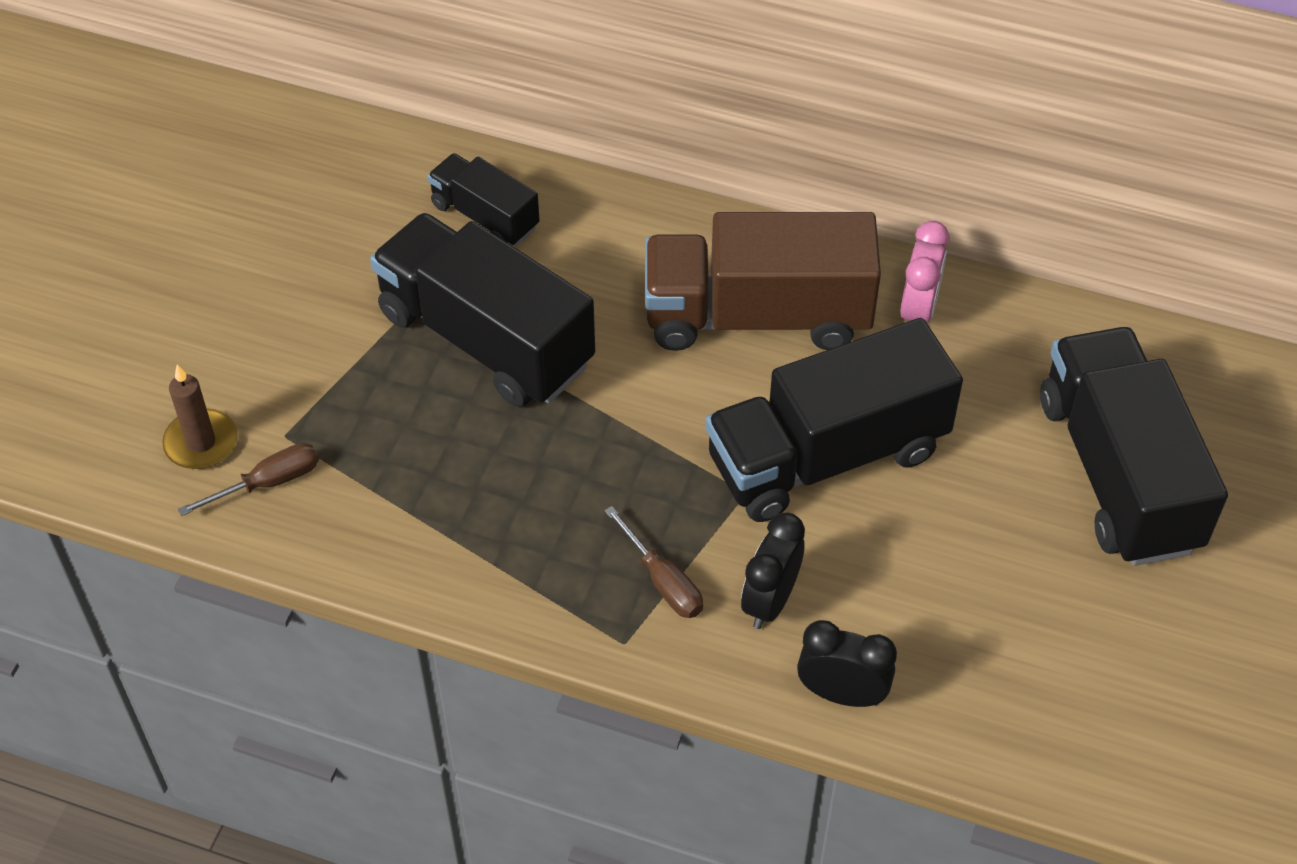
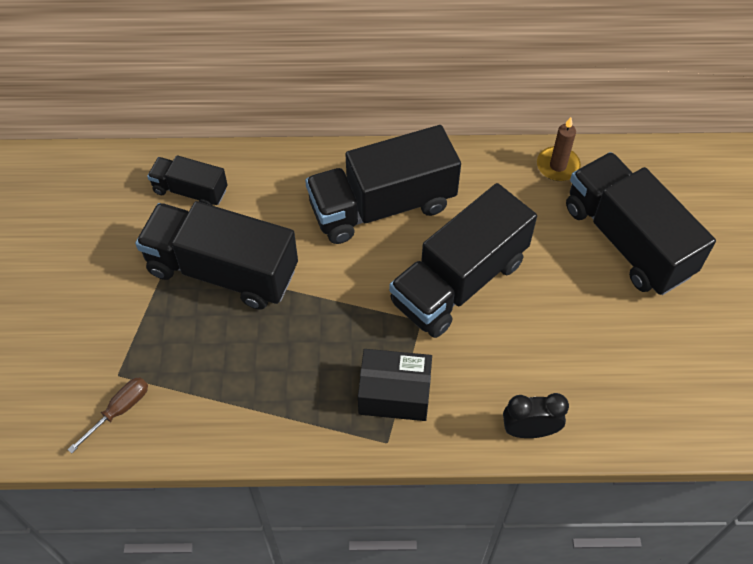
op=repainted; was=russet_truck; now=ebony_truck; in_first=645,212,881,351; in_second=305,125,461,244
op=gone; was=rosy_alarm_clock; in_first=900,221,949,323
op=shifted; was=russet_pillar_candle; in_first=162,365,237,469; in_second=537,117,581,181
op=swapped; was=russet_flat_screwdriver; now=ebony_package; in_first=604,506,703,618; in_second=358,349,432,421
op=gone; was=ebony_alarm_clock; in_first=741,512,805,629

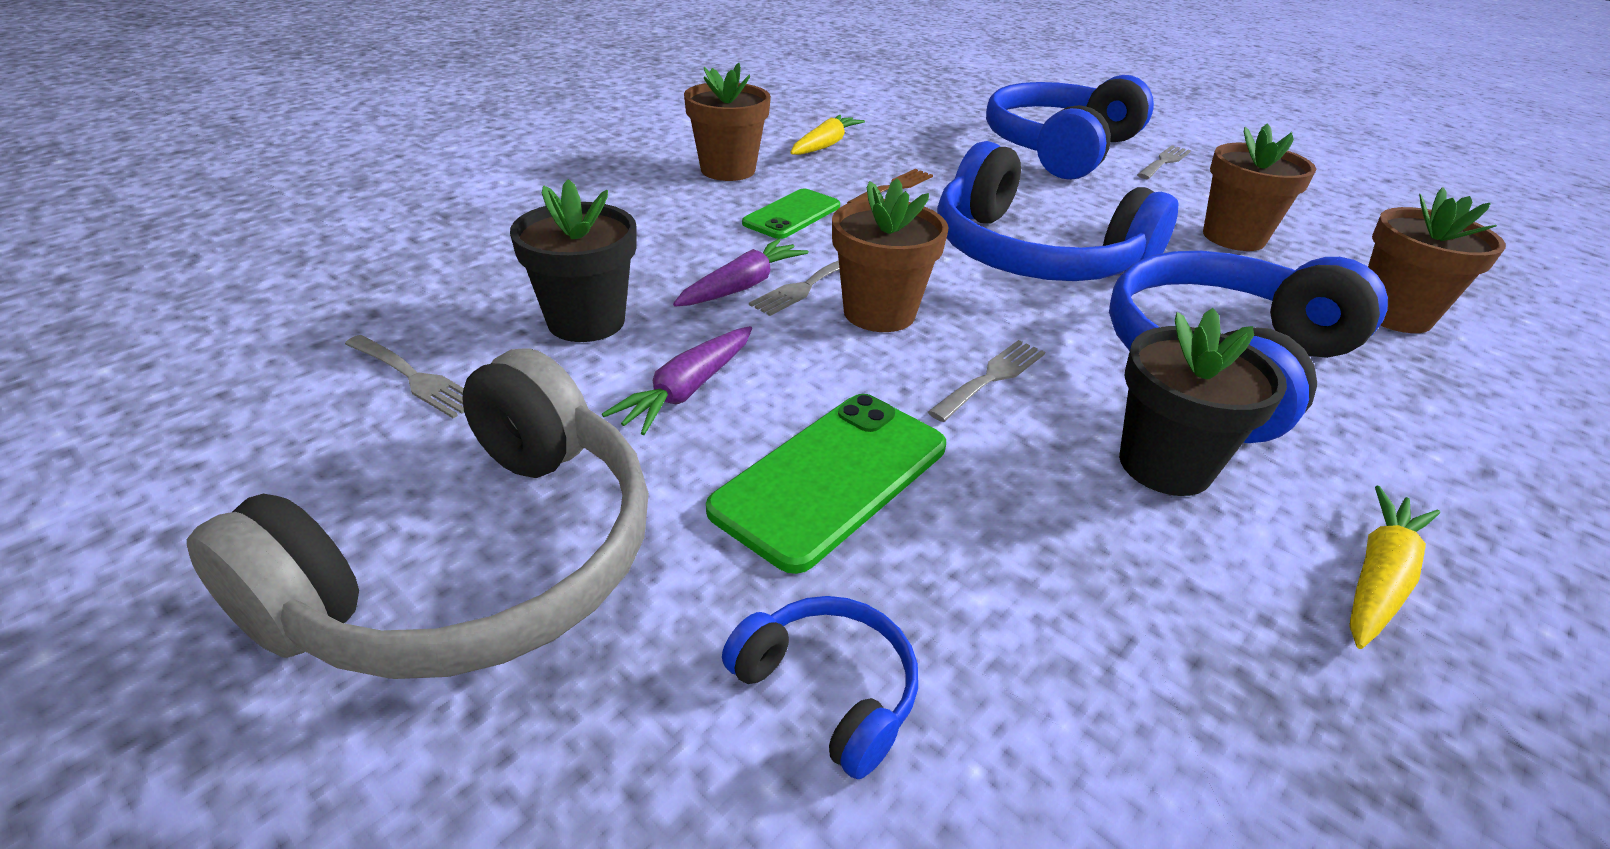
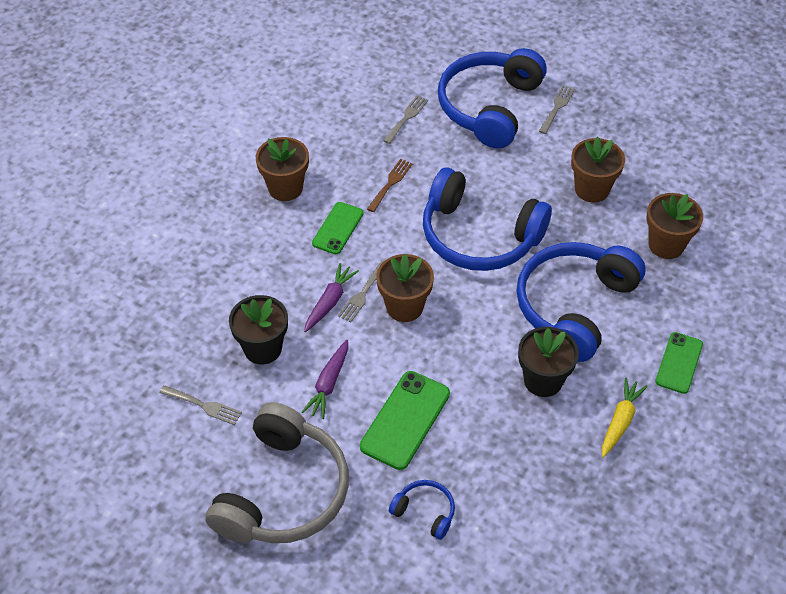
op=gone; was=bright_yellow_root_vegetable; in_first=790,115,865,155
op=shifted; was=ash-grey_table_fork; in_first=928,340,1045,422; in_second=383,95,428,144
op=new; now=leaf-green_mobile_phone; in_second=655,332,703,394

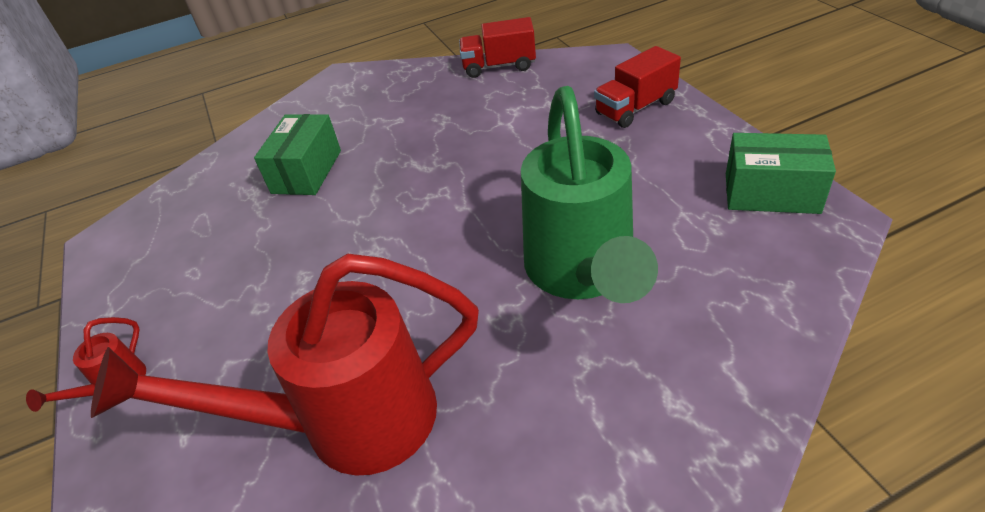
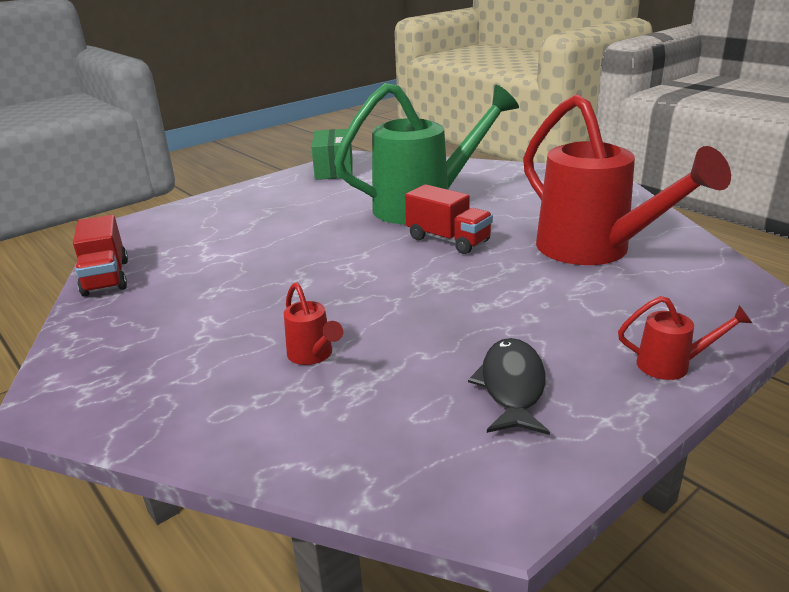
op=shifted; was=scarlet_truck; in_first=594,46,681,128; in_second=405,184,493,254
op=swapped; was=leaf-green_package; now=scarlet_sprinkling_can; in_first=254,114,341,195; in_second=284,282,343,365
op=new; now=ebony_fish; in_second=468,338,550,435

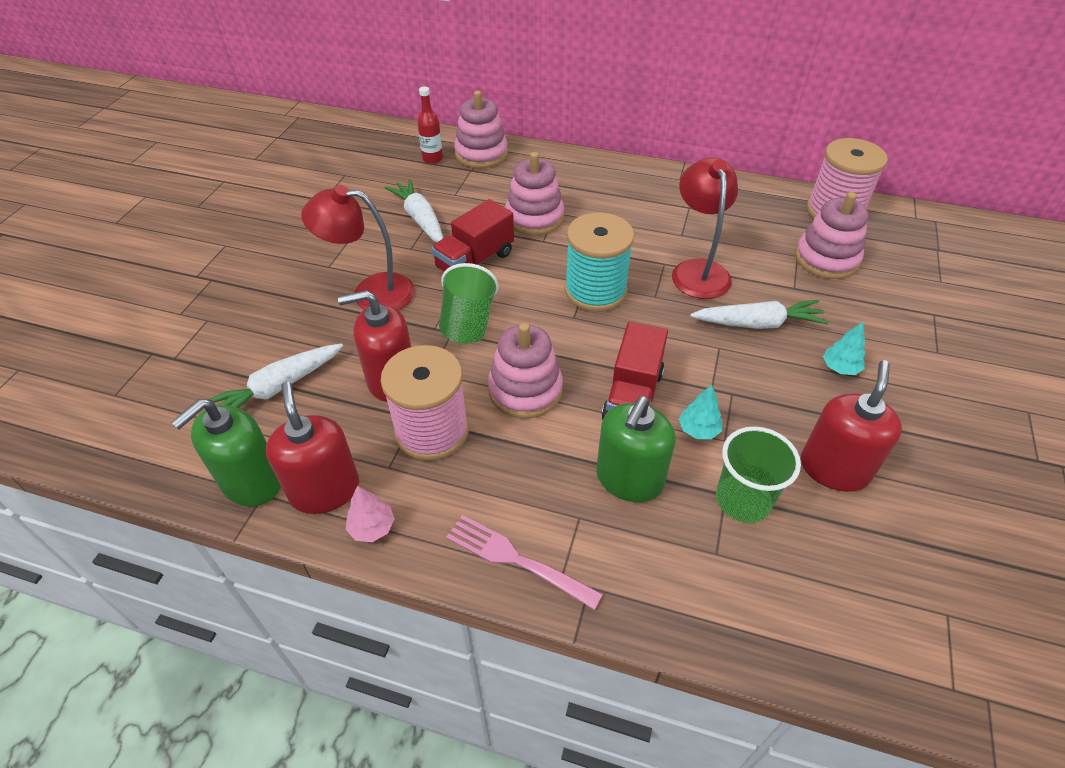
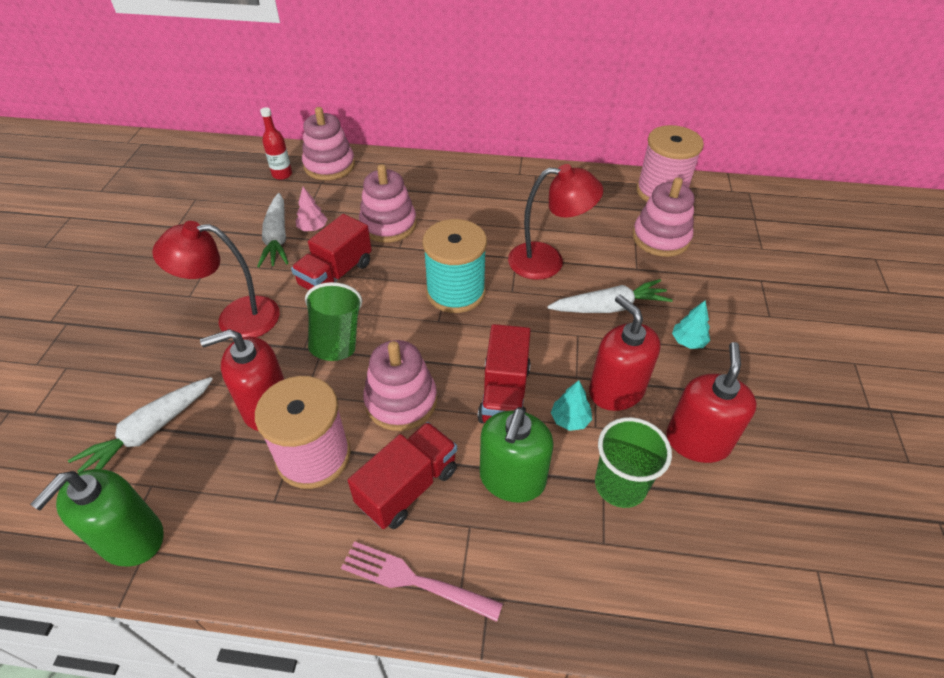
op=rotated; was=scarlet_reading_lamp; in_first=672,157,738,299; in_second=508,164,603,280; clockwise=105
op=rotated; was=pure_white_root_vegetable; in_first=385,179,443,242; in_second=257,193,289,267; clockwise=-150
op=shifted; was=scarlet_pump_bottle; in_first=266,382,359,514; in_second=589,295,661,411
op=shifted; was=rosy_toy_tree; in_first=346,486,395,542; in_second=296,187,327,231
op=new; now=scarlet_truck; in_second=348,422,457,529

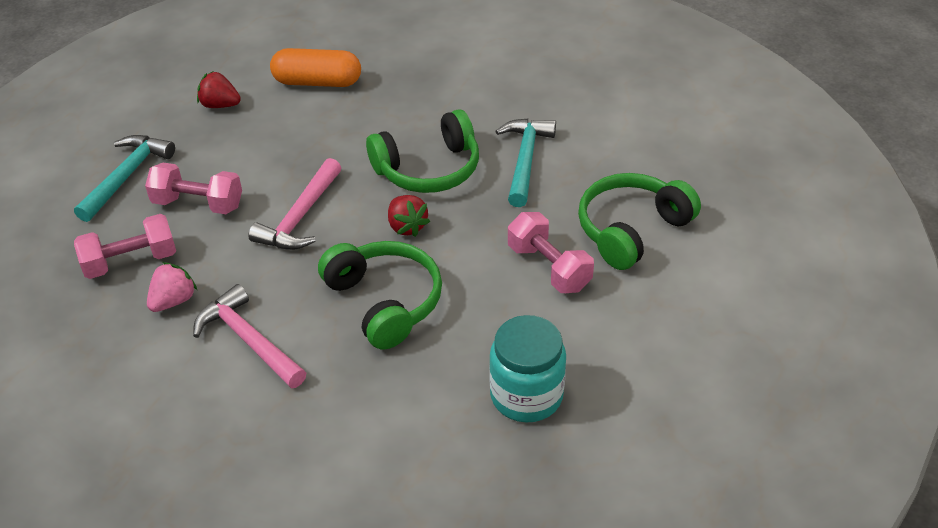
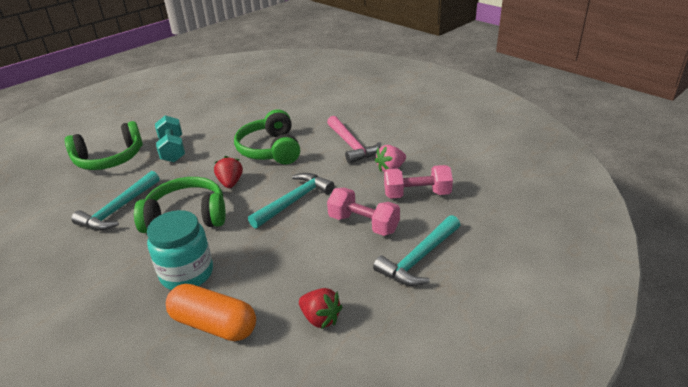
op=repainted; was=rosy_claw_hammer; now=aqua_claw_hammer; in_first=248,158,341,250; in_second=248,173,334,229
op=repainted; was=rosy_dumbbell; now=aqua_dumbbell; in_first=508,212,594,293; in_second=155,115,185,162
op=shifted; was=aqua_jam_jar; in_first=489,315,566,422; in_second=147,210,213,290

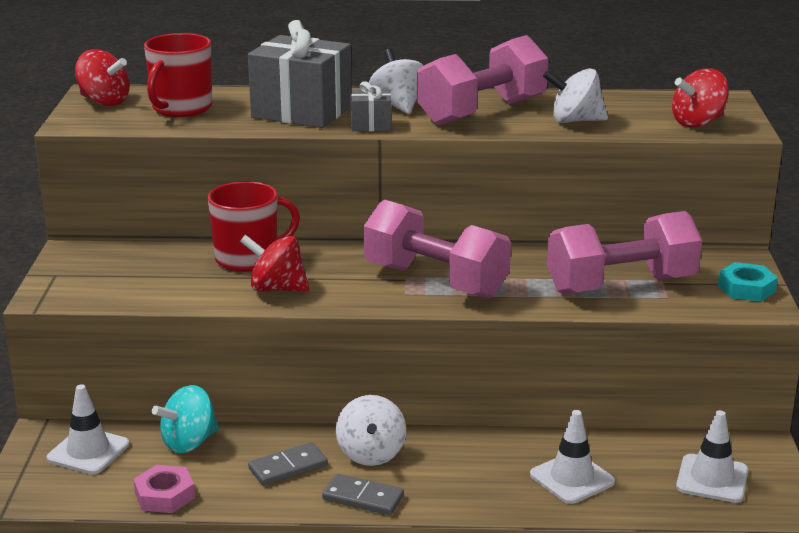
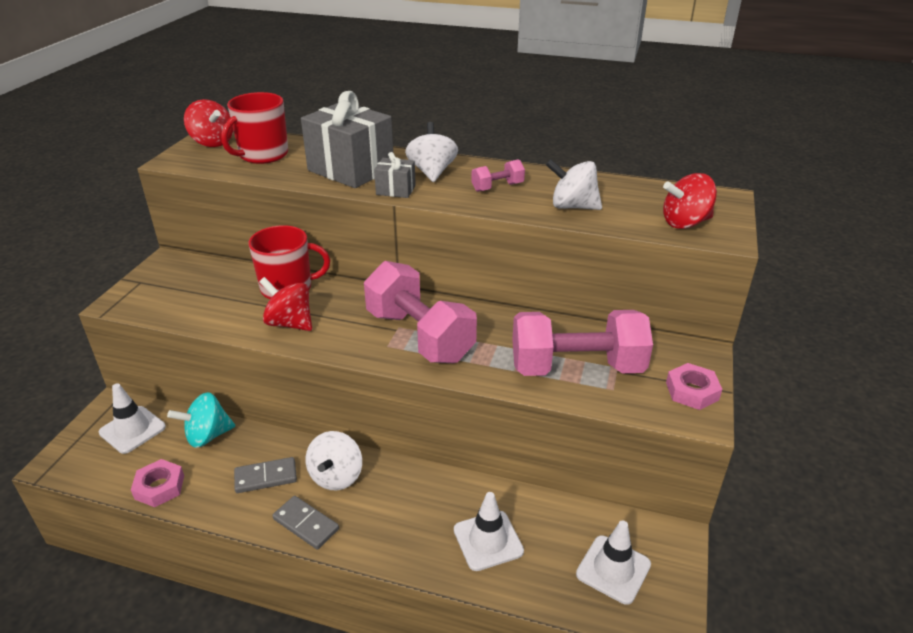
op=scaled; was=rosy_dumbbell; in_first=417,35,549,126; in_second=471,159,525,192; ratio=0.44
op=repainted; was=aqua_hex_nut; now=rosy_hex_nut; in_first=718,262,778,302; in_second=666,363,722,410

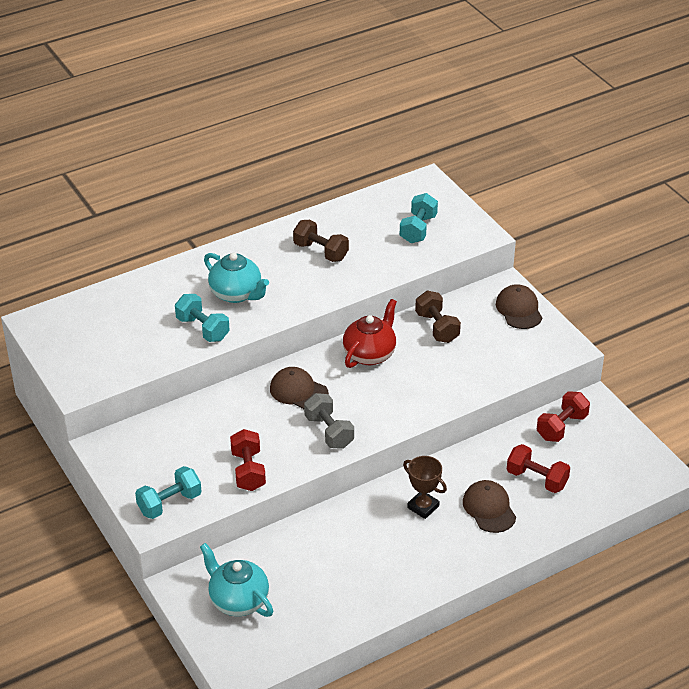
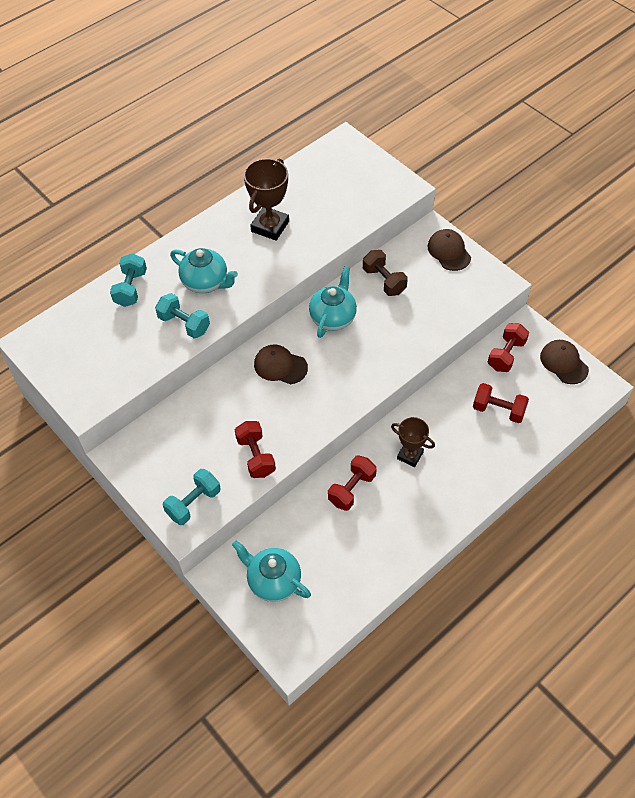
op=shifted; was=aqua_dumbbell; in_first=400,193,438,243; in_second=110,253,147,307
op=swapped; was=russet_dumbbell; now=russet_trophy; in_first=293,220,349,262; in_second=244,158,289,241
op=repainted; was=scarlet_china_teapot; now=aqua_china_teapot; in_first=343,299,397,368; in_second=309,266,357,338
op=gone; was=ash-grey_dumbbell; in_first=304,393,354,449
op=shifted; was=russet_peaked_cap; in_first=463,480,516,533; in_second=540,340,589,384
op=new; now=scarlet_dumbbell; in_second=328,455,377,511

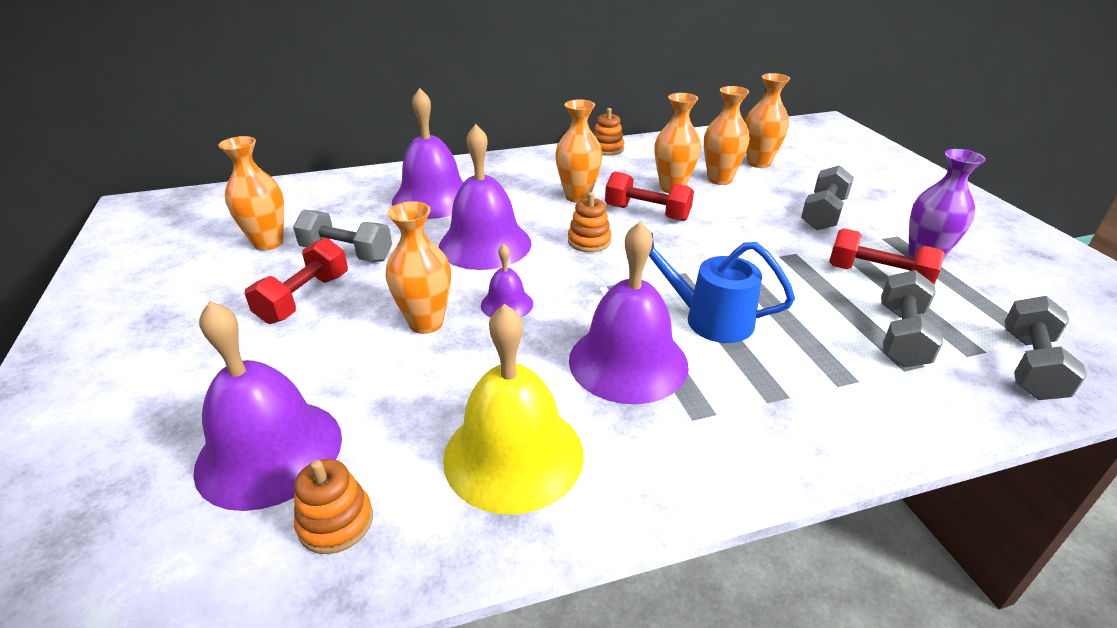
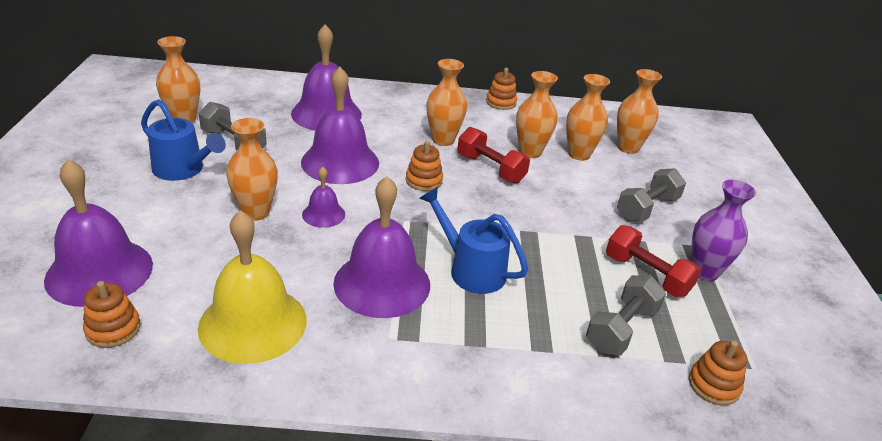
op=swapped; was=scarlet_dumbbell; now=royal_blue_sprinkling_can; in_first=245,238,348,324; in_second=141,99,226,181
op=swapped; was=ash-grey_dumbbell; now=orange_ring_stacker; in_first=1004,296,1087,400; in_second=689,341,747,406

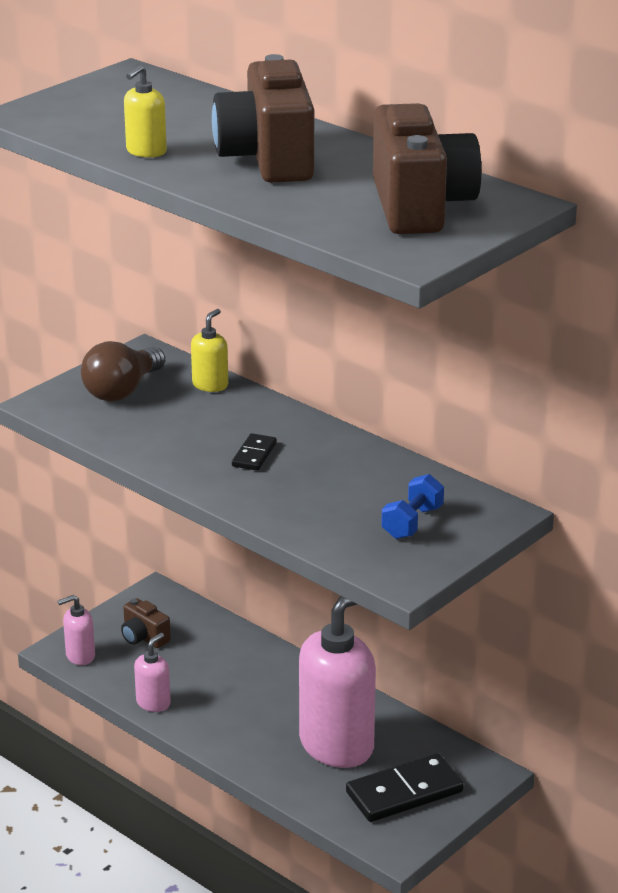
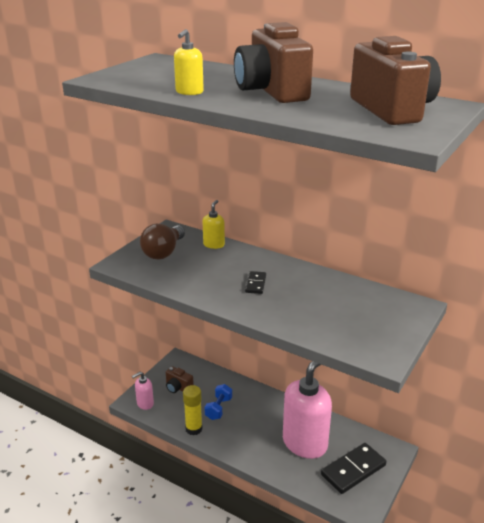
op=shifted; was=royal_blue_dumbbell; in_first=381,474,444,539; in_second=204,384,232,420
op=swapped; was=rosy_pump_bottle; now=bright_yellow_stick_of_glue; in_first=134,633,171,712; in_second=183,385,203,435

